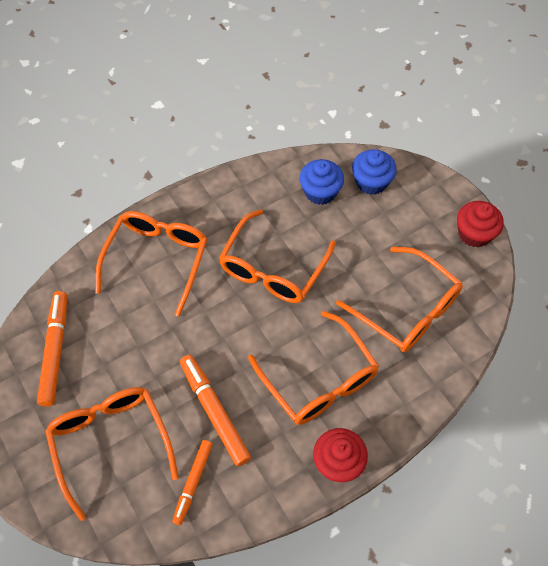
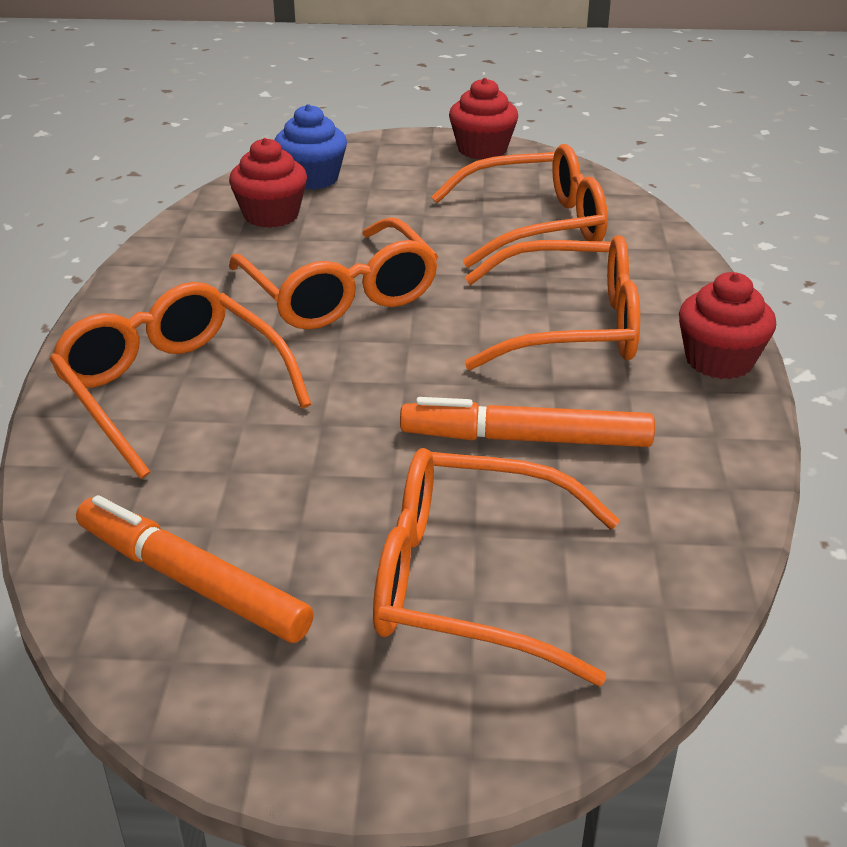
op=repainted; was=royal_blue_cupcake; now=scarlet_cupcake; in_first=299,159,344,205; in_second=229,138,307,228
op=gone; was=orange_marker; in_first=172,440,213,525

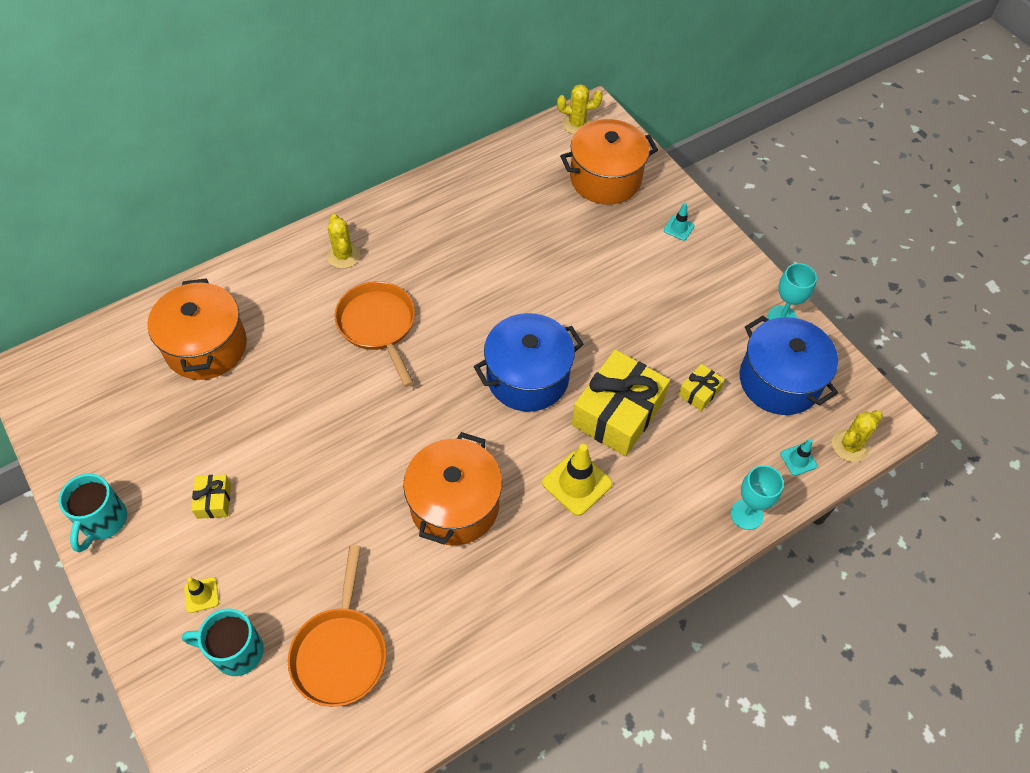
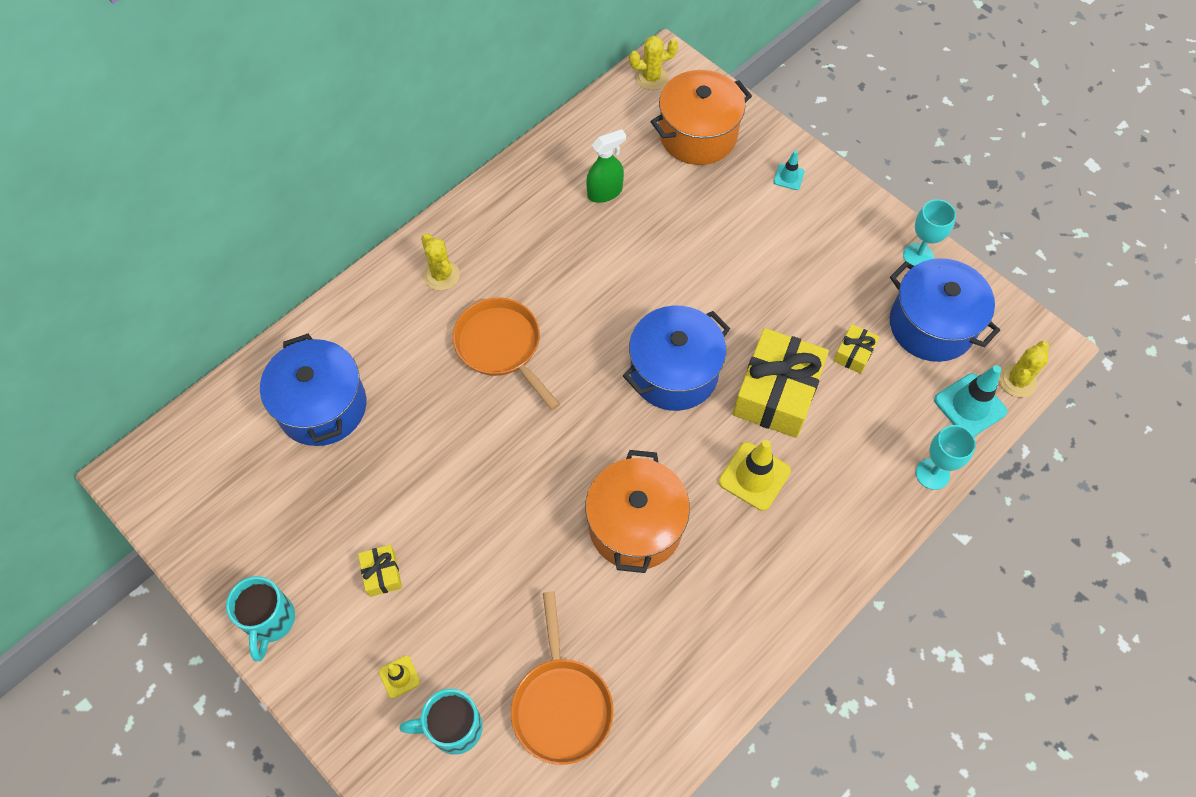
op=repainted; was=orange_cooking_pot; now=royal_blue_cooking_pot; in_first=147,278,247,380; in_second=260,334,366,446
op=scaled; was=aqua_traffic_cone; in_first=780,439,817,476; in_second=934,365,1008,436; ratio=1.83
op=new; now=leaf-green_sprayer; in_second=586,129,626,203

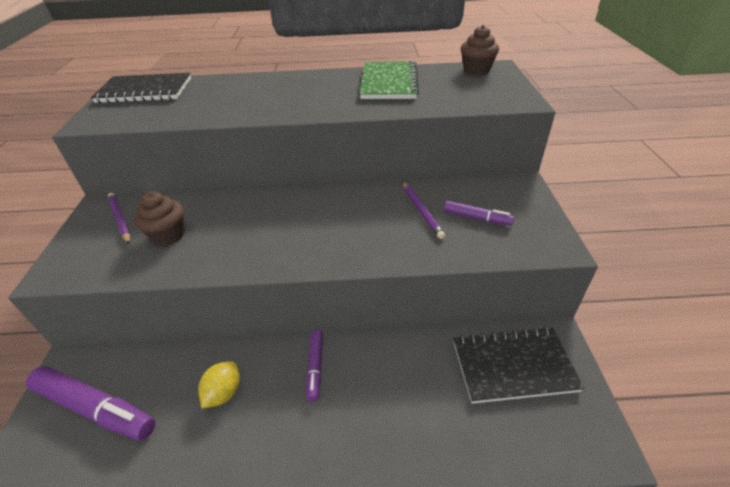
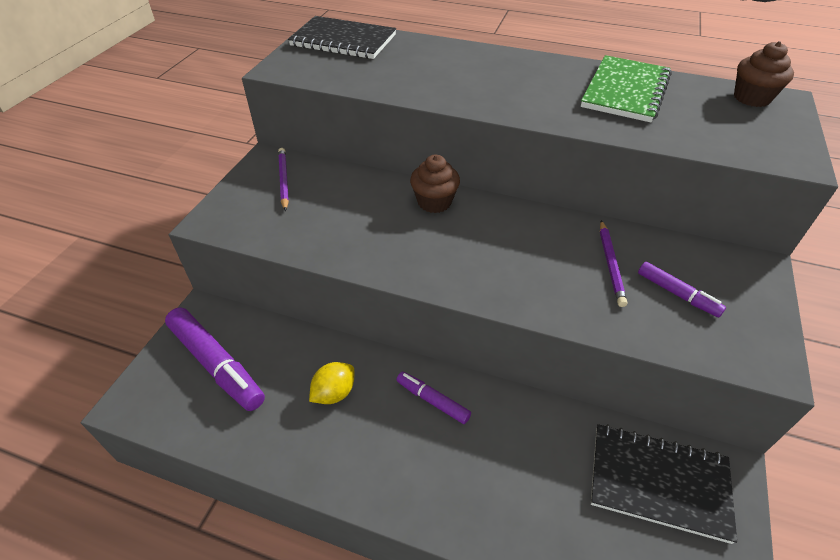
op=shifted; was=russet_cupcake; in_first=134,191,185,246; in_second=410,155,460,213
op=rotated; was=royal_purple_marker; in_first=307,330,323,402; in_second=397,372,471,424; clockwise=105

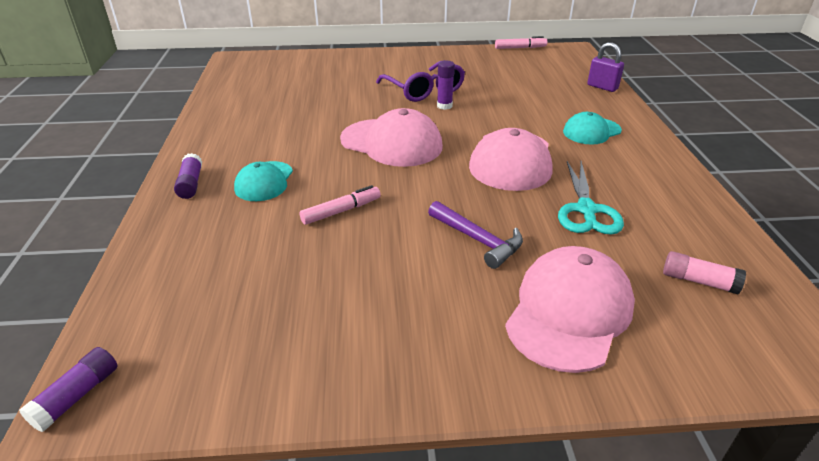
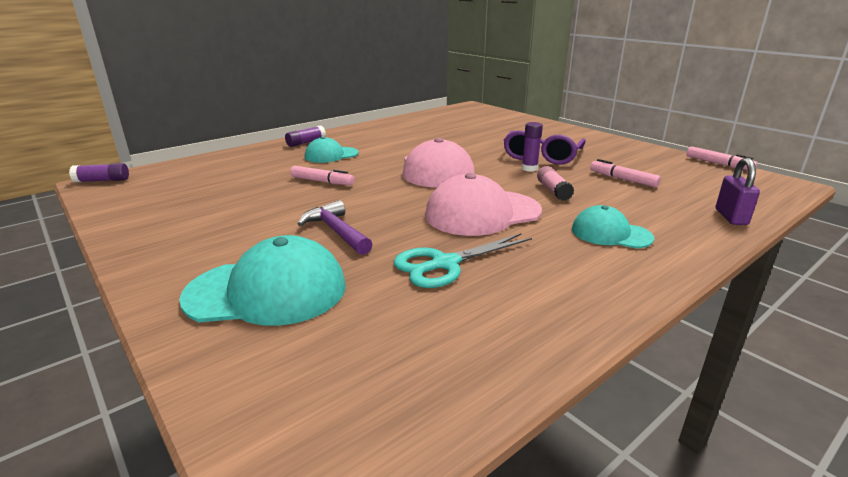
op=rotated; was=royal_purple_claw_hammer; in_first=428,201,523,269; in_second=298,200,372,255; clockwise=135
op=repainted; was=rosy_peaked_cap; now=aqua_peaked_cap; in_first=505,246,635,373; in_second=179,235,346,326
op=shifted; was=rosy_stick_of_glue; in_first=663,251,746,294; in_second=537,166,574,201
op=new; now=rosy_marker; in_second=590,159,661,187

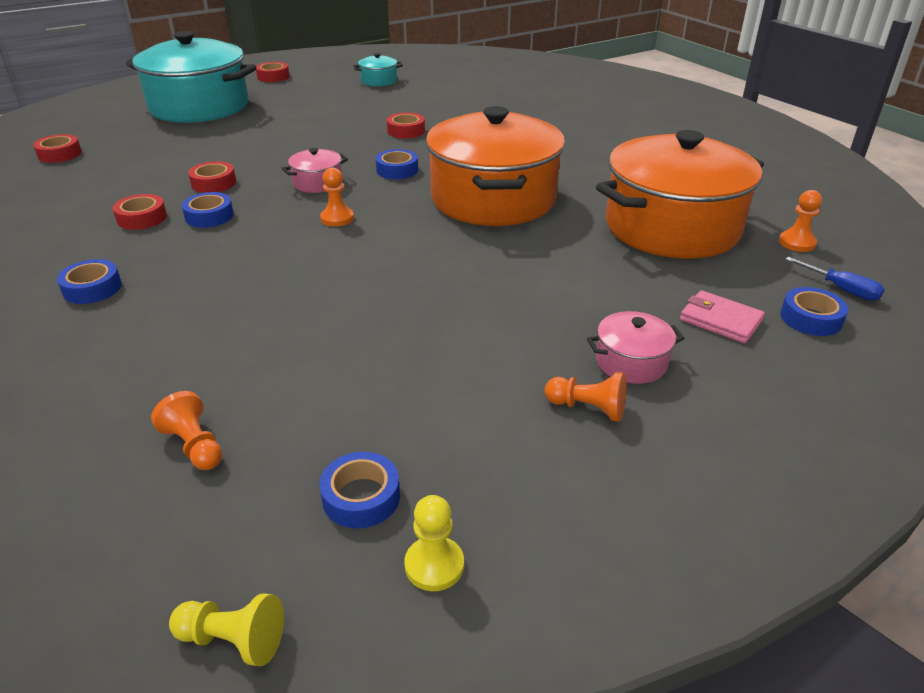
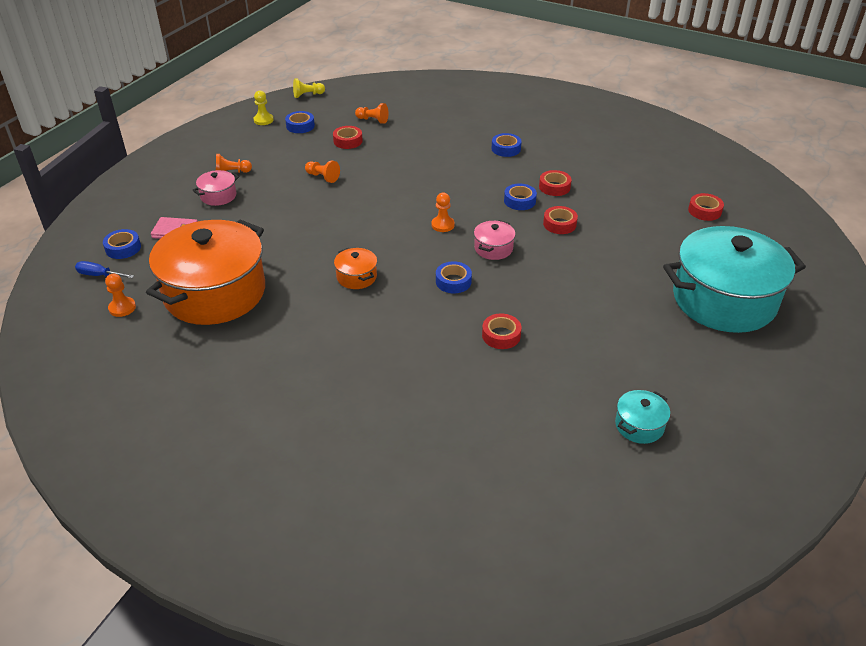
op=shifted; was=scarlet_tape; in_first=256,62,290,82; in_second=333,126,363,149
op=scaled; was=orange_cooking_pot; in_first=426,106,565,226; in_second=334,248,377,289; ratio=0.41
op=new; now=orange_chess_pawn; in_second=305,161,340,183

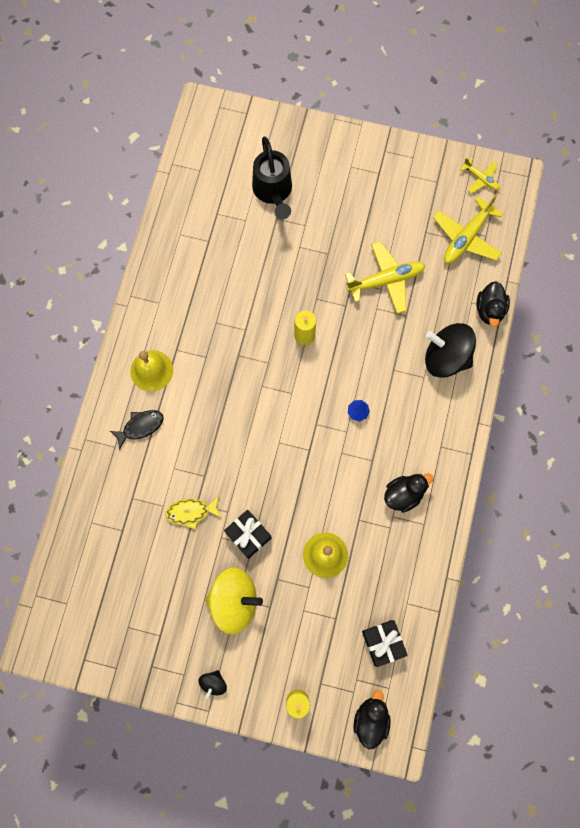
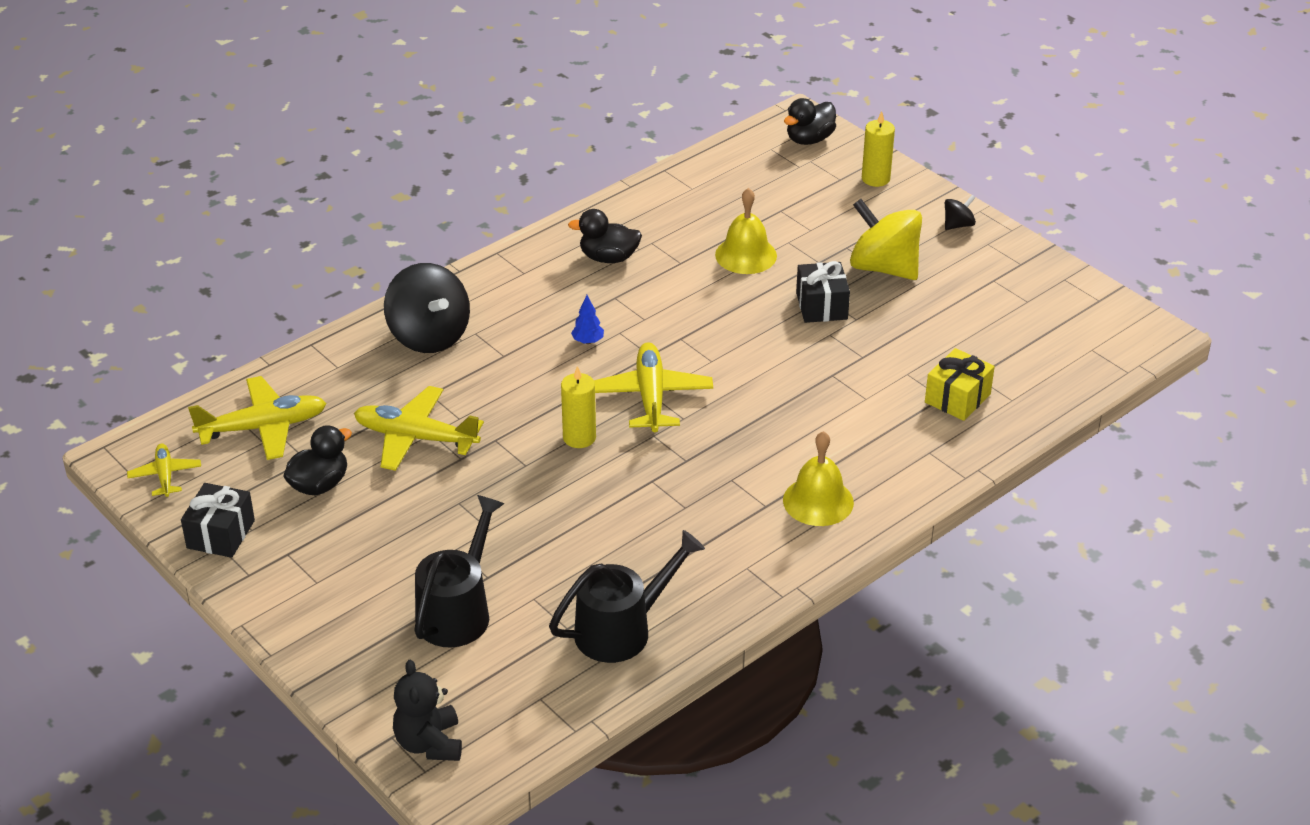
op=shifted; was=ebony_toy_duck; in_first=476,281,510,327; in_second=283,425,352,495
op=gone; was=ebony_fish; in_first=110,410,164,450
op=gone; was=bright_yellow_fish; in_first=165,496,222,529
op=shifted; was=ebony_present; in_first=362,620,408,667; in_second=181,483,255,558
op=new; now=bright_yellow_toy_plane; in_second=594,342,713,432
op=new; now=bright_yellow_present; in_second=925,348,995,421
op=new; now=ebony_sprinkling_can; in_second=549,530,705,663
op=new; now=ebony_teddy_bear; in_second=393,660,462,761

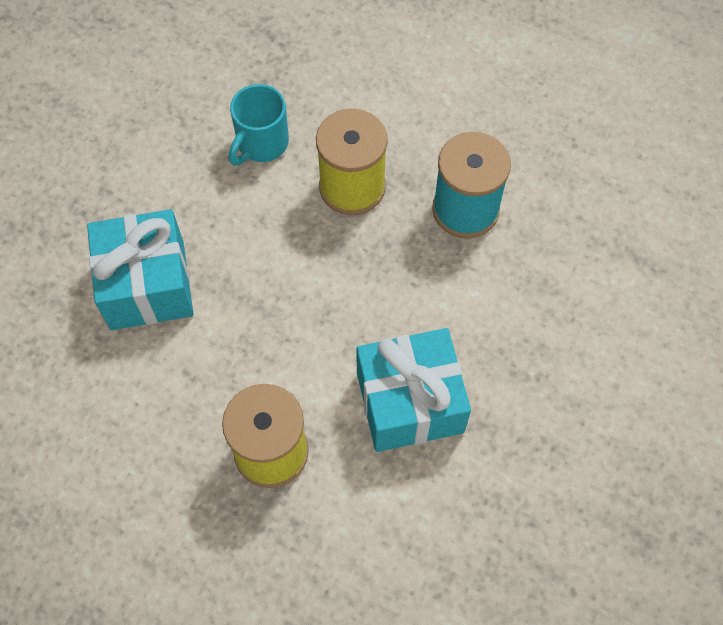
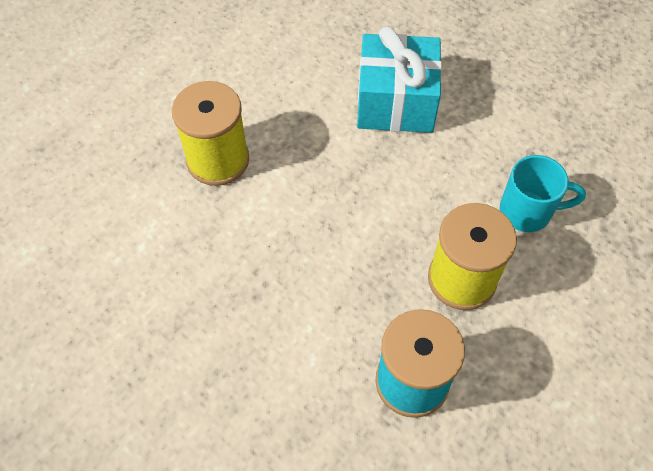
op=rotated; was=aqua_tea_mug; in_first=229,84,289,165; in_second=500,155,586,232; clockwise=135
op=gone; was=aqua_present; in_first=356,328,471,452

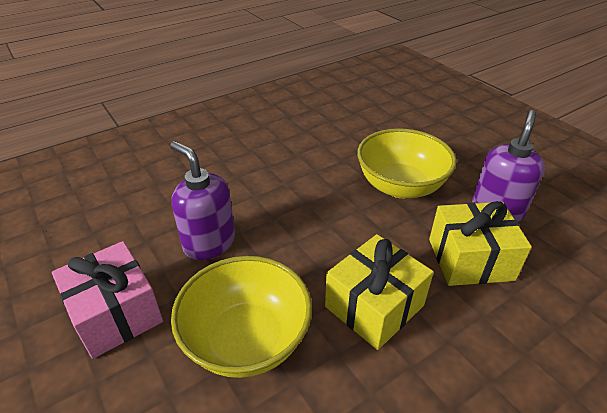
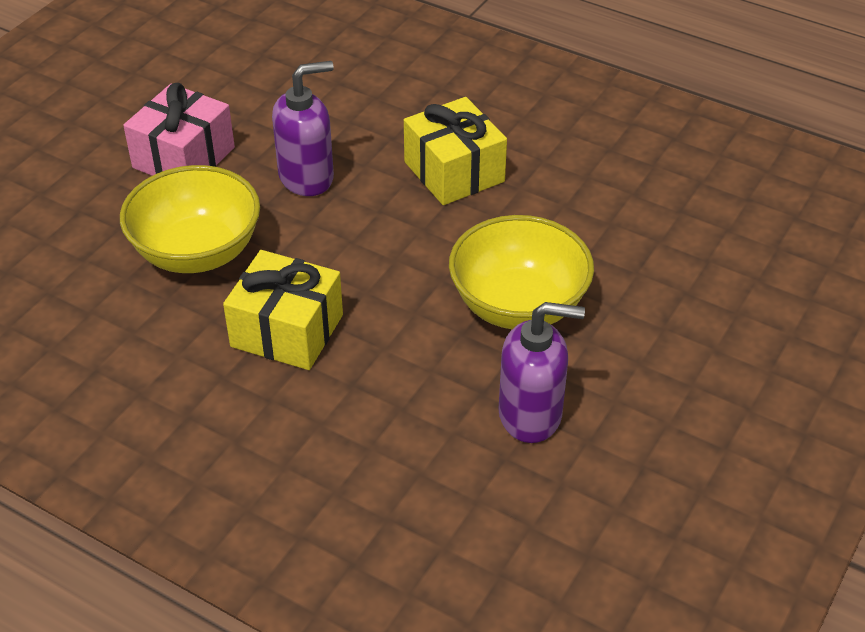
op=rotated; was=royal_purple_pump_bottle; in_first=170,141,235,260; in_second=272,61,334,196; clockwise=45
op=shifted; was=bright_yellow_present; in_first=429,201,532,286; in_second=404,97,507,205

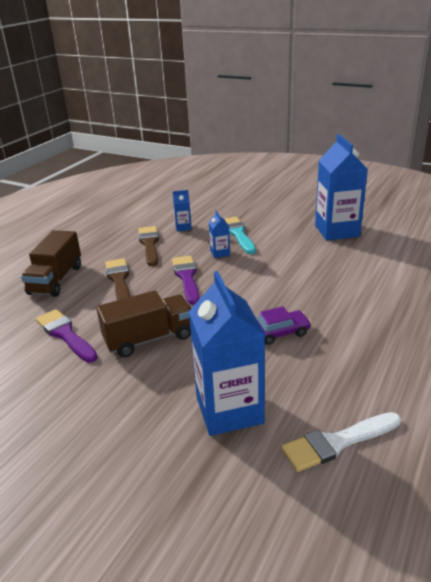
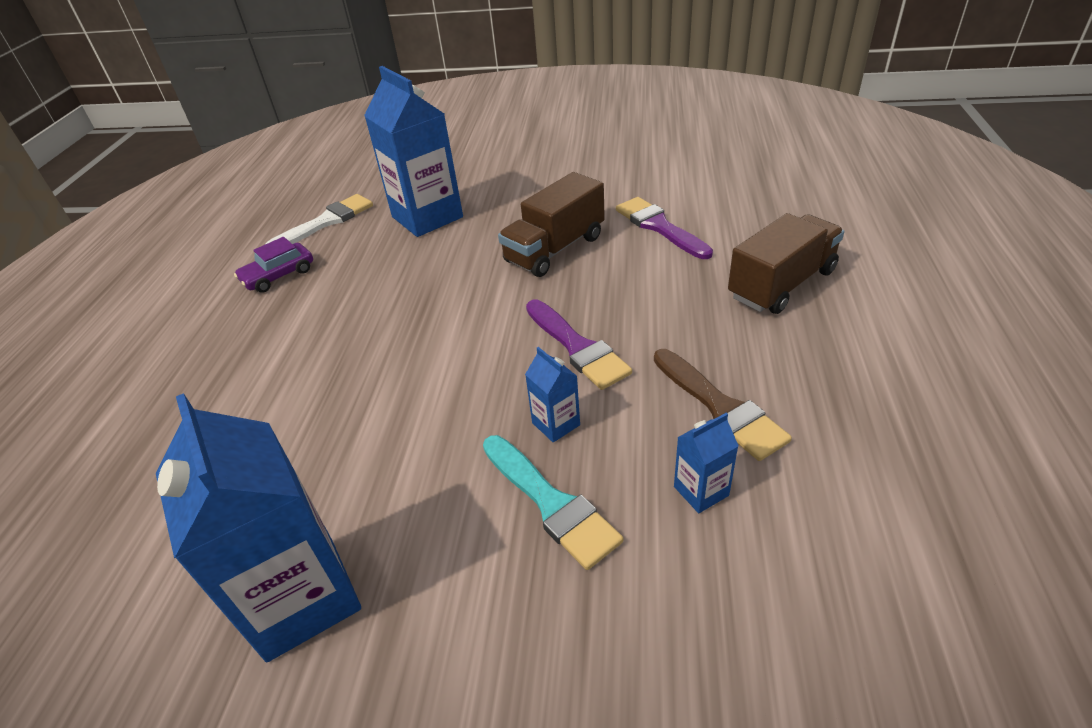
op=rotated; was=russet_truck; in_first=21,230,81,297; in_second=728,213,844,314; clockwise=60
op=gone; was=russet_paint_brush; in_first=105,258,130,300
op=shifted; was=royal_purple_car; in_first=257,306,311,345; in_second=234,237,313,293
op=rotated; was=royal_purple_paint_brush; in_first=36,309,98,363; in_second=616,197,713,259; clockwise=-150

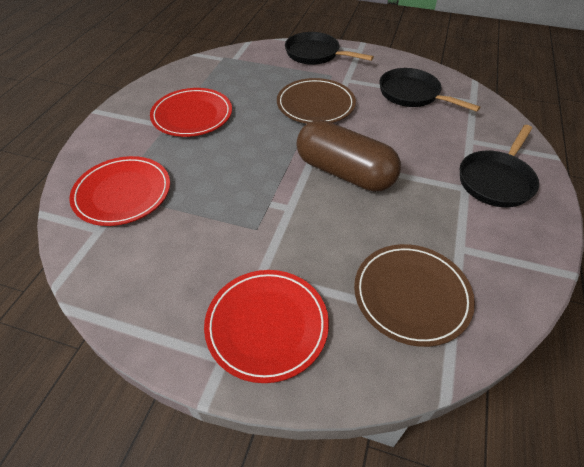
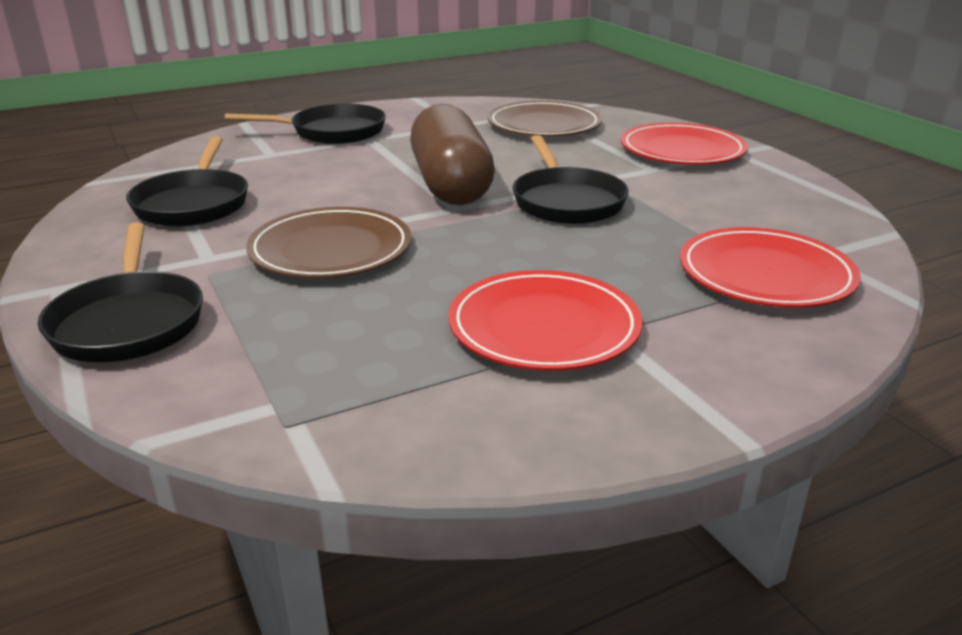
op=new; now=ebony_pan; in_second=512,135,629,224

